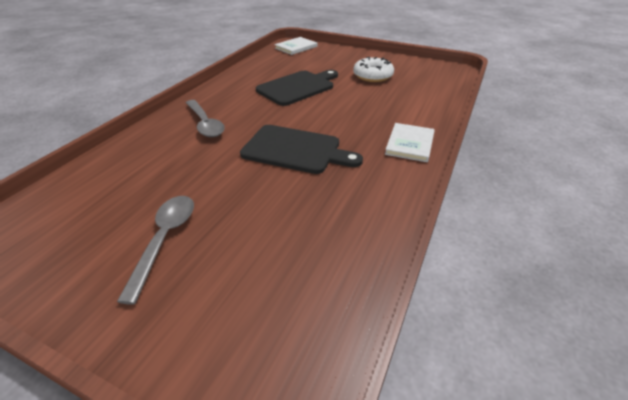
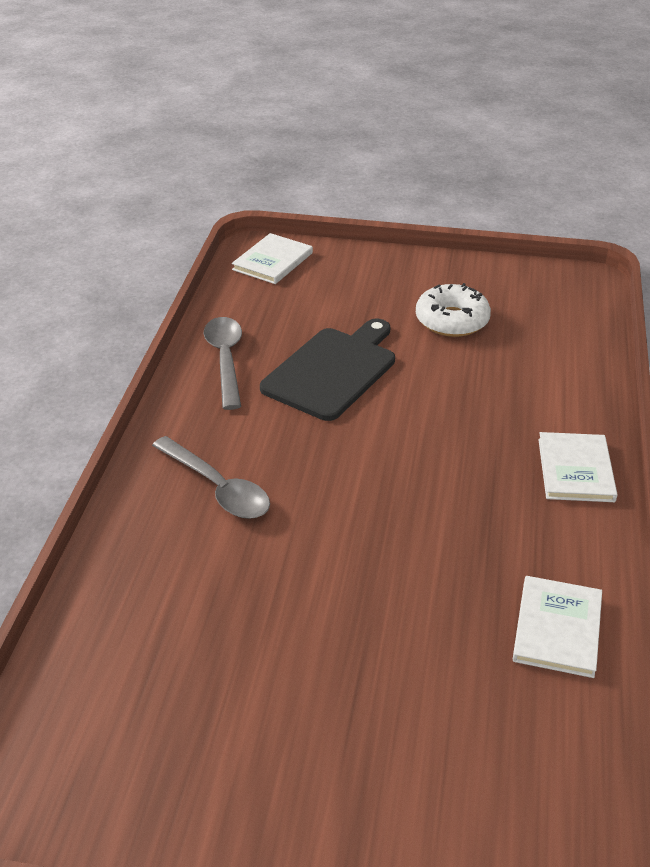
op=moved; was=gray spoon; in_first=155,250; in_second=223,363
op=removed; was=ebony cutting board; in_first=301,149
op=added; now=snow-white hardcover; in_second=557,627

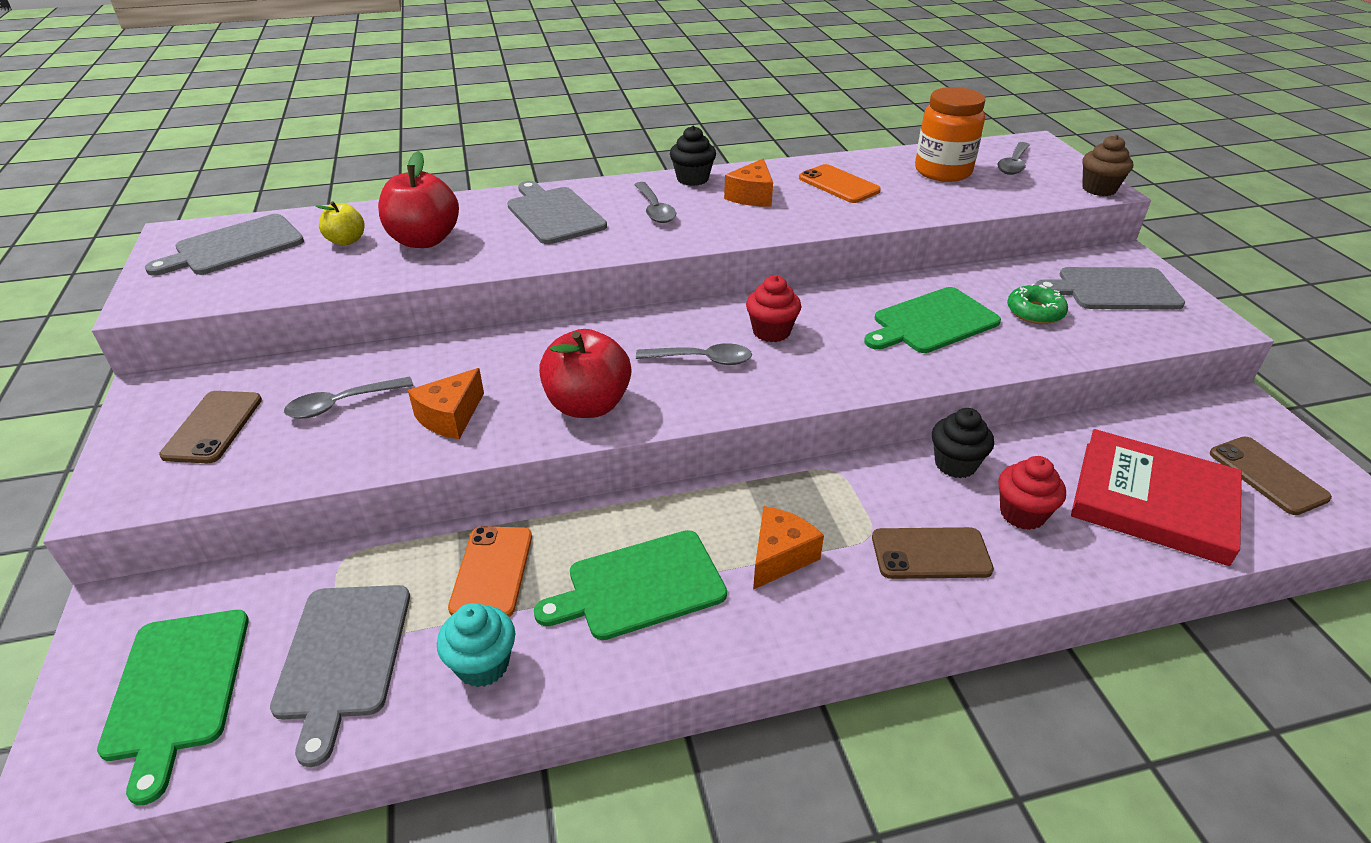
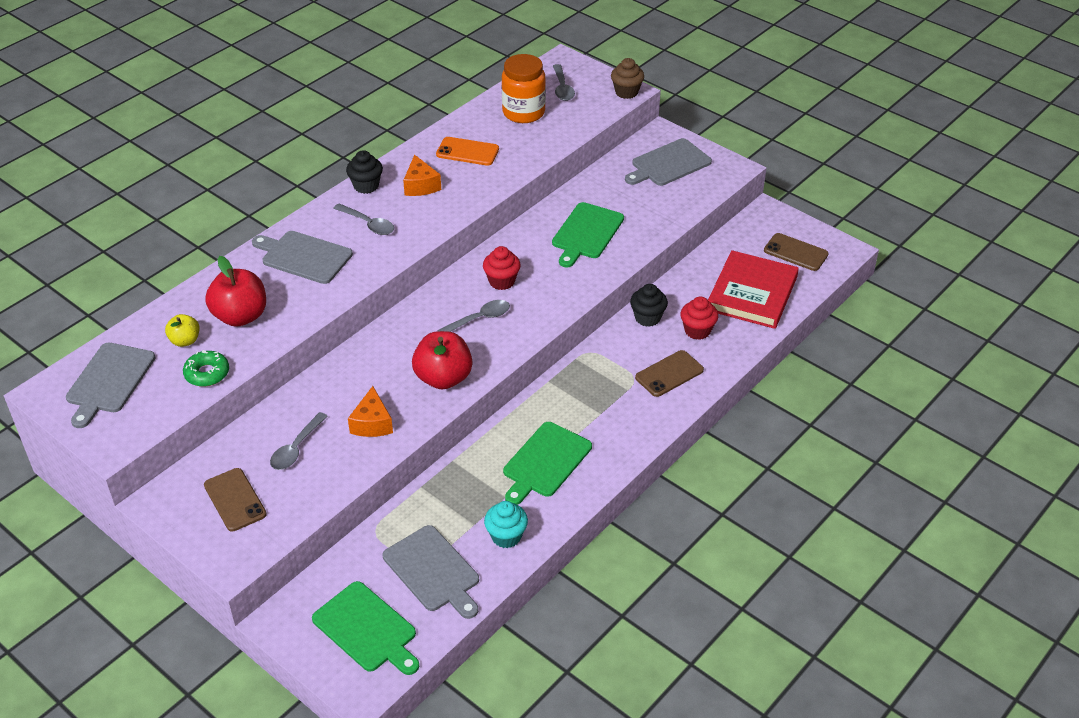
op=removed; was=bright orange phone; in_first=490,571
op=removed; was=bright orange piece of cheese; in_first=788,548
op=moved; was=emerald glazed donut; in_first=1037,303; in_second=206,368
op=turned; was=scarlet hardcover; in_first=1156,497; in_second=753,289; clockwise=-60

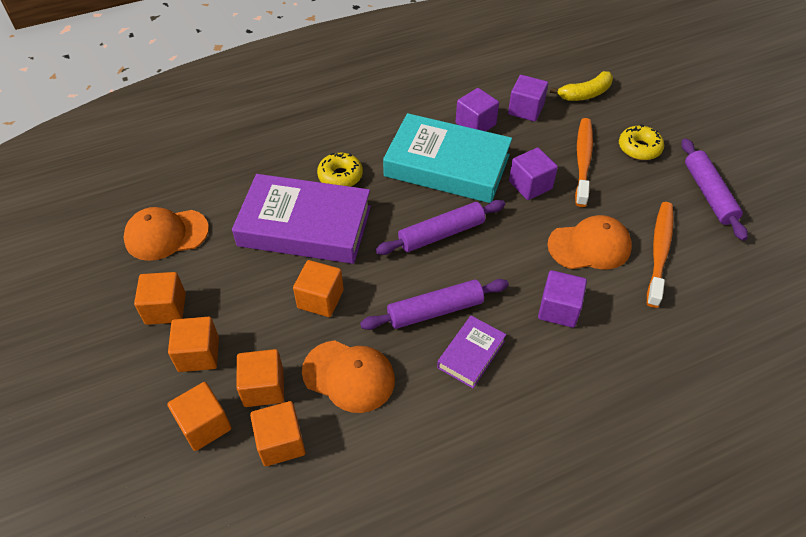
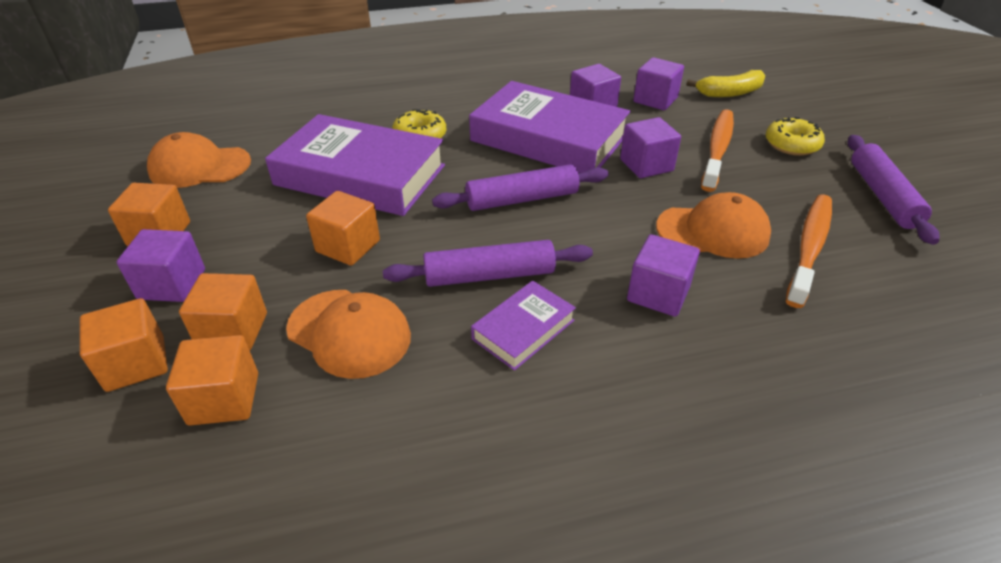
op=recoloured; was=bright orange cube; now=purple cube; in_first=193,344; in_second=161,265
op=recoloured; was=teal hardcover; now=purple hardcover; in_first=447,158; in_second=549,127

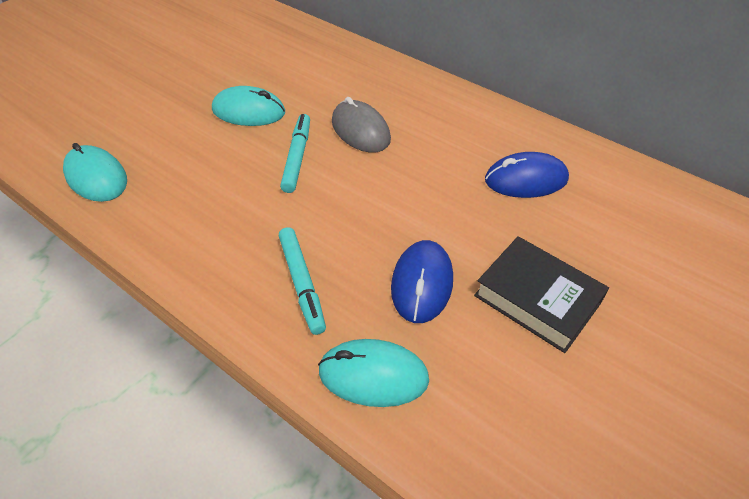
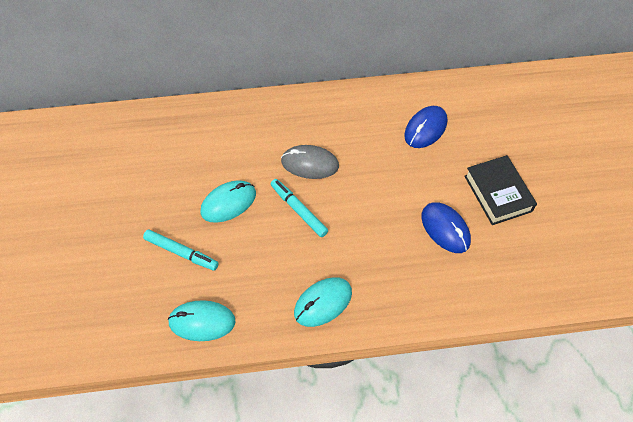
op=moved; was=teal marker pen; in_first=302,281; in_second=181,250
op=moved; was=teal PC mouse; in_first=373,373; in_second=323,302
op=turned; was=ebony hardcover; in_first=541,294; in_second=500,190; clockwise=75

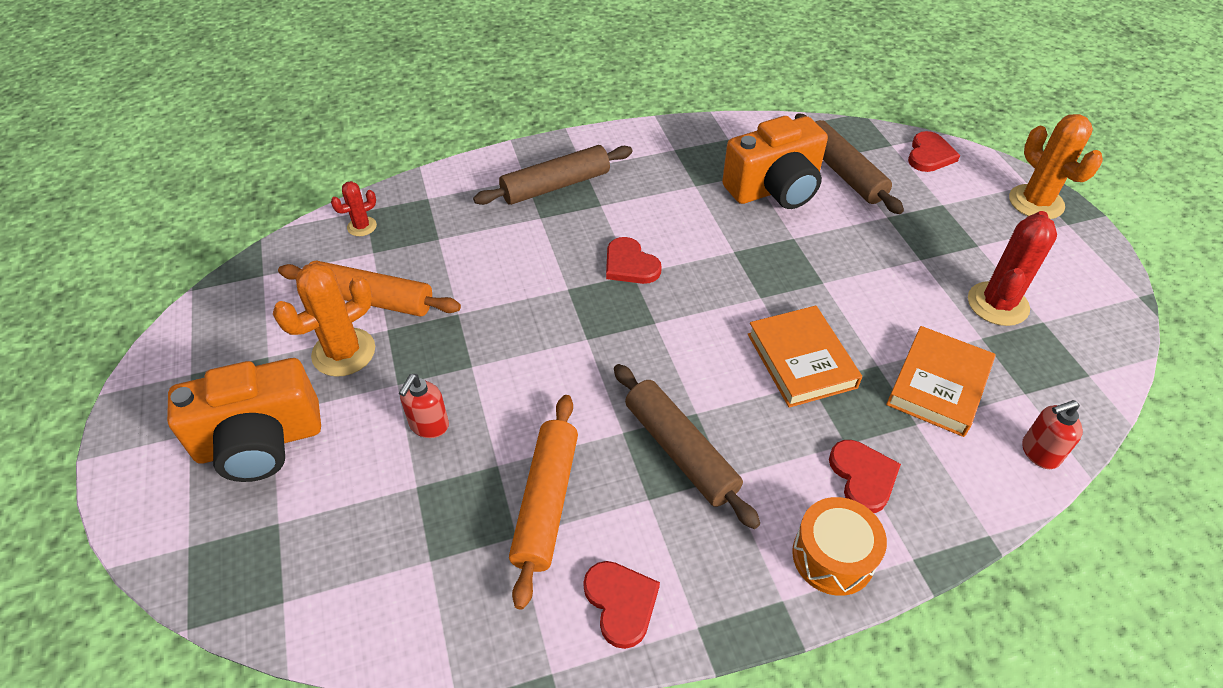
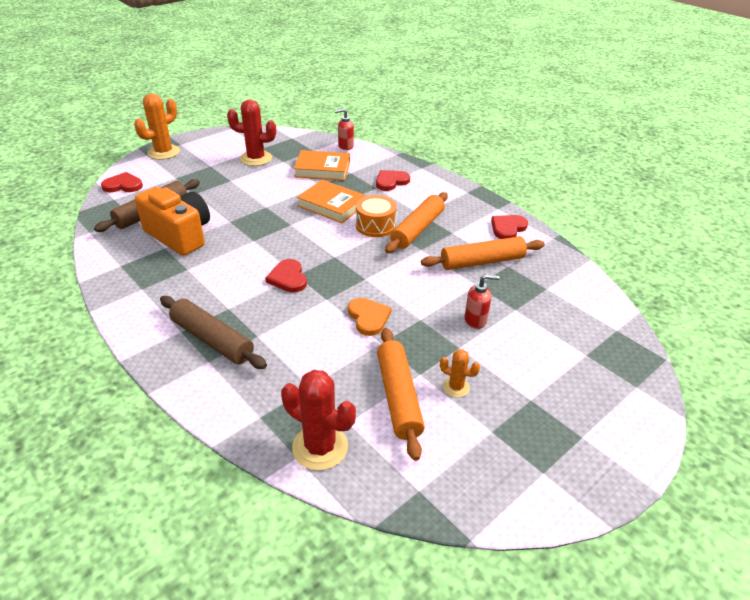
op=removed; was=bright orange compact camera; in_first=244,420
op=resized; was=bright orange prickly plant; in_first=324,320; in_second=460,373; ratio=0.53
op=resized; was=scarlet prickly plant; in_first=354,208; in_second=318,420; ratio=1.88
op=turned; was=scarlet heart; in_first=634,260; in_second=286,276; clockwise=135
op=recoloured; was=russet pastry roller; now=bright orange pastry roller; in_first=687,446; in_second=416,222
op=turned; was=bright orange hardcover; in_first=805,357; in_second=331,201; clockwise=75
op=moved; was=bright orange snare drum; in_first=839,546; in_second=376,216
op=turned; was=scarlet pump bottle; in_first=1052,434; in_second=344,129; clockwise=120
op=added; now=bright orange heart; in_second=370,317

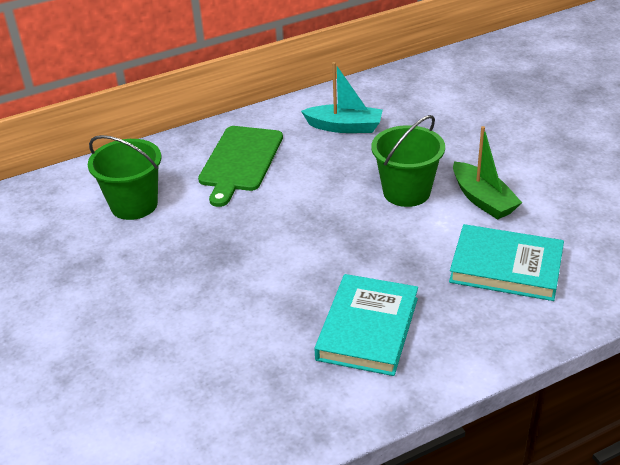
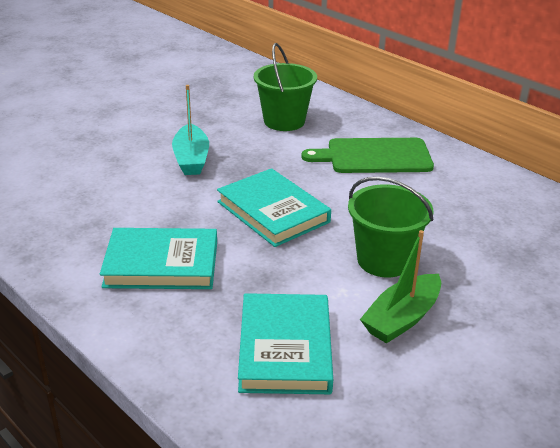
op=moved; was=teal toy boat; in_first=342,97; in_second=190,130
op=added; now=teal hardcover; in_second=274,207

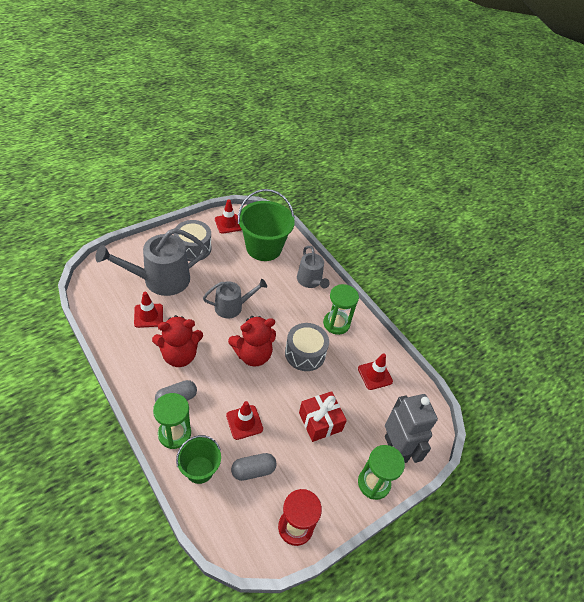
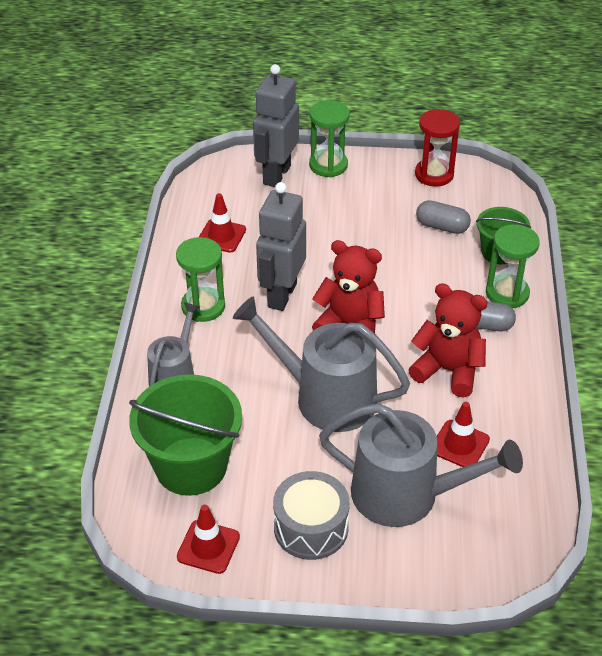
op=resized; was=gray sprinkling can; in_first=235,299; in_second=321,364; ratio=1.68
op=removed; was=scarlet road cone; in_first=244,420
op=replaced; was=gray snare drum; now=gray toy robot; in_first=307,347; in_second=281,246
op=removed; was=scarlet present; in_first=323,416

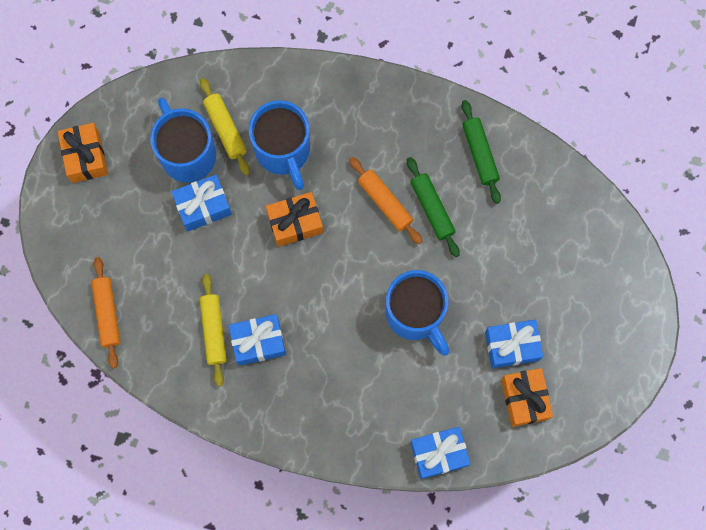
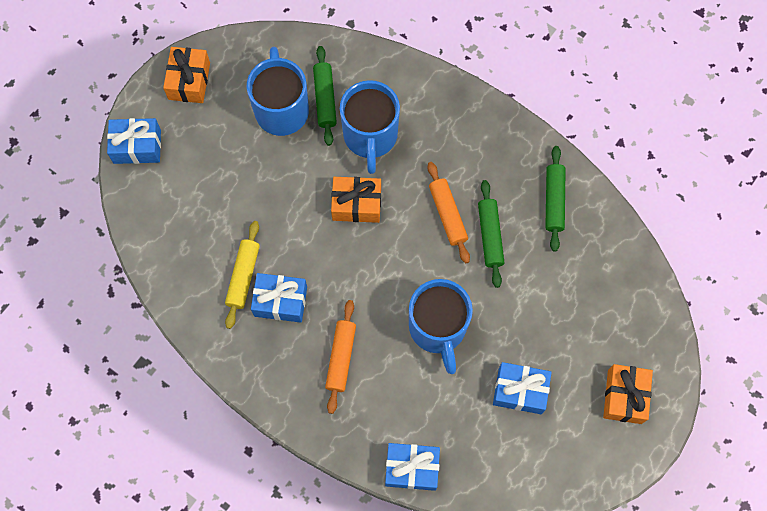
op=moved; was=bright orange pastry roller; in_first=105,312; in_second=340,357
op=moved; was=cobalt present; in_first=201,202; in_second=134,141
op=recoloured; was=bright yellow pastry roller; now=emerald pastry roller; in_first=225,126; in_second=325,96
op=moved; was=bright orange present; in_first=527,397; in_second=628,394

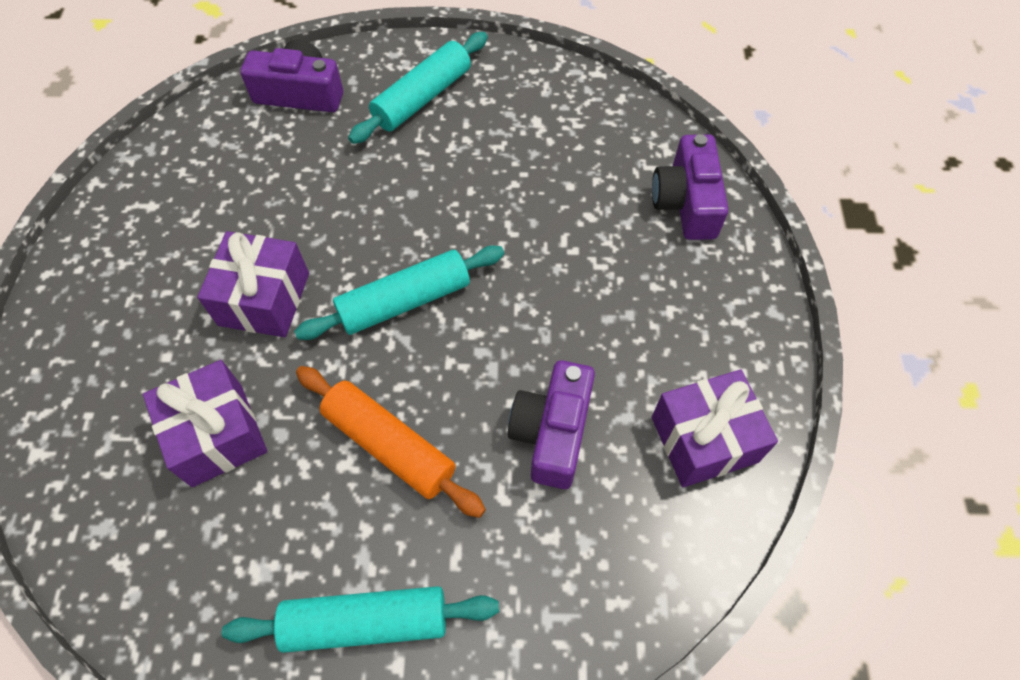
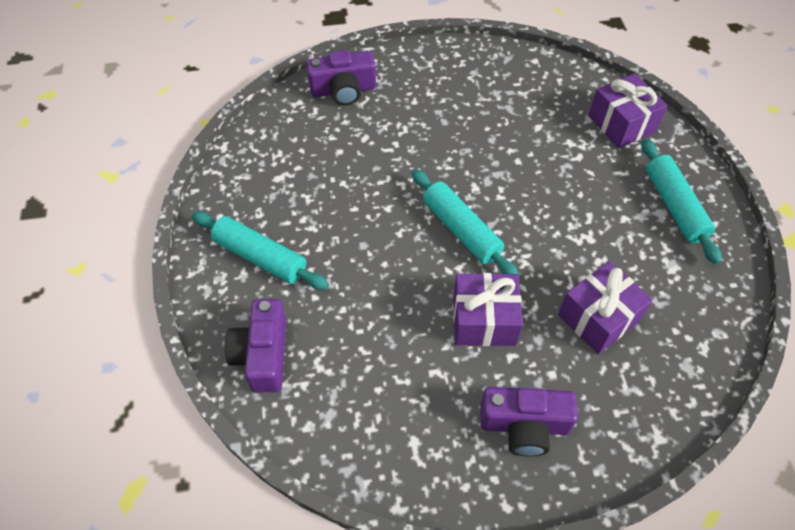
op=removed; was=bright orange pastry roller; in_first=391,442
op=moved; was=purple compact camera; in_first=551,424; in_second=529,422
op=moved; was=purple present; in_first=715,428; in_second=628,110

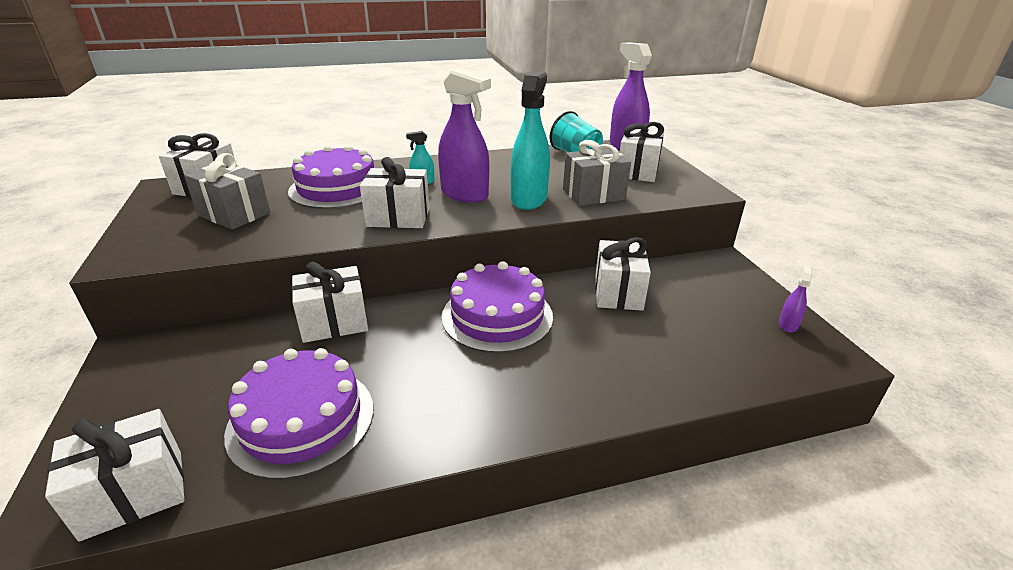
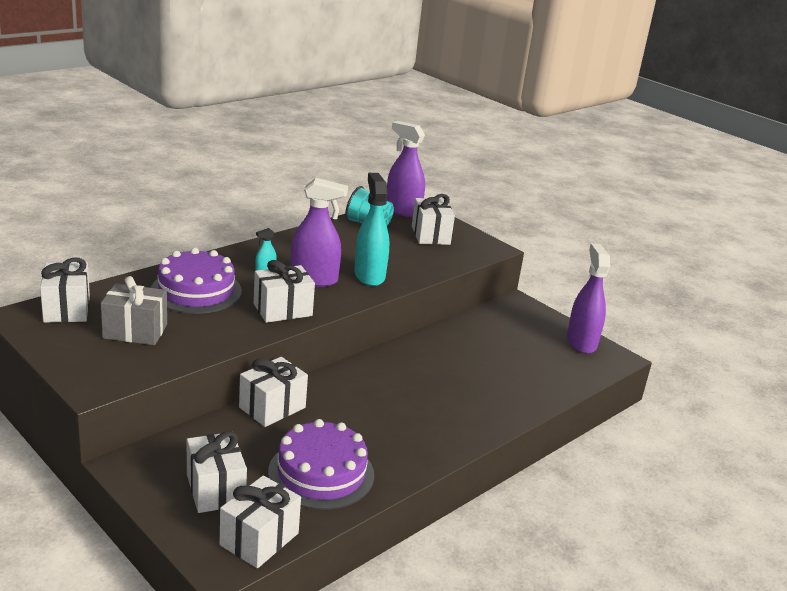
op=removed; was=purple cake; in_first=497,307
op=removed; was=gray present; in_first=597,173
op=moved; was=snow-white present; in_first=623,274; in_second=217,472
op=resized; was=purple spray bottle; in_first=795,298; in_second=588,298; ratio=2.21

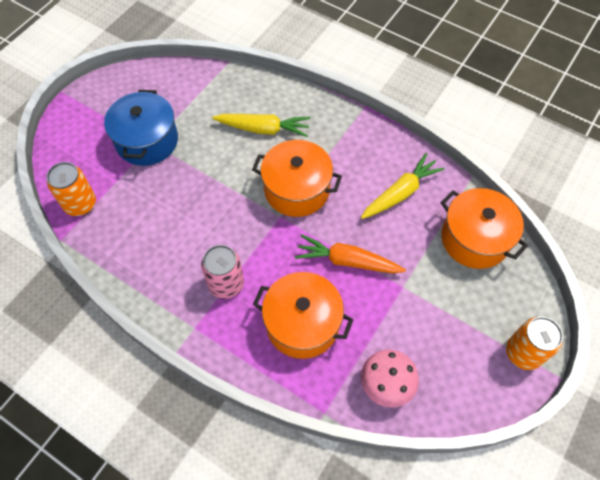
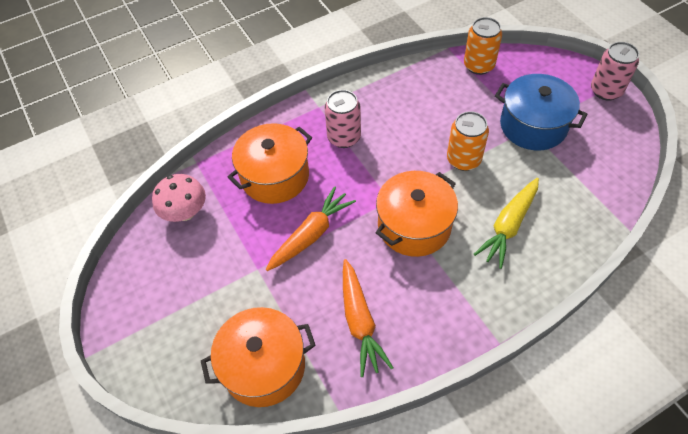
op=recoloured; was=bright yellow root vegetable; now=bright orange root vegetable; in_first=403,186; in_second=368,318
op=moved; was=bright orange tin; in_first=534,343; in_second=468,141
op=added; now=pink tin; in_second=615,71

